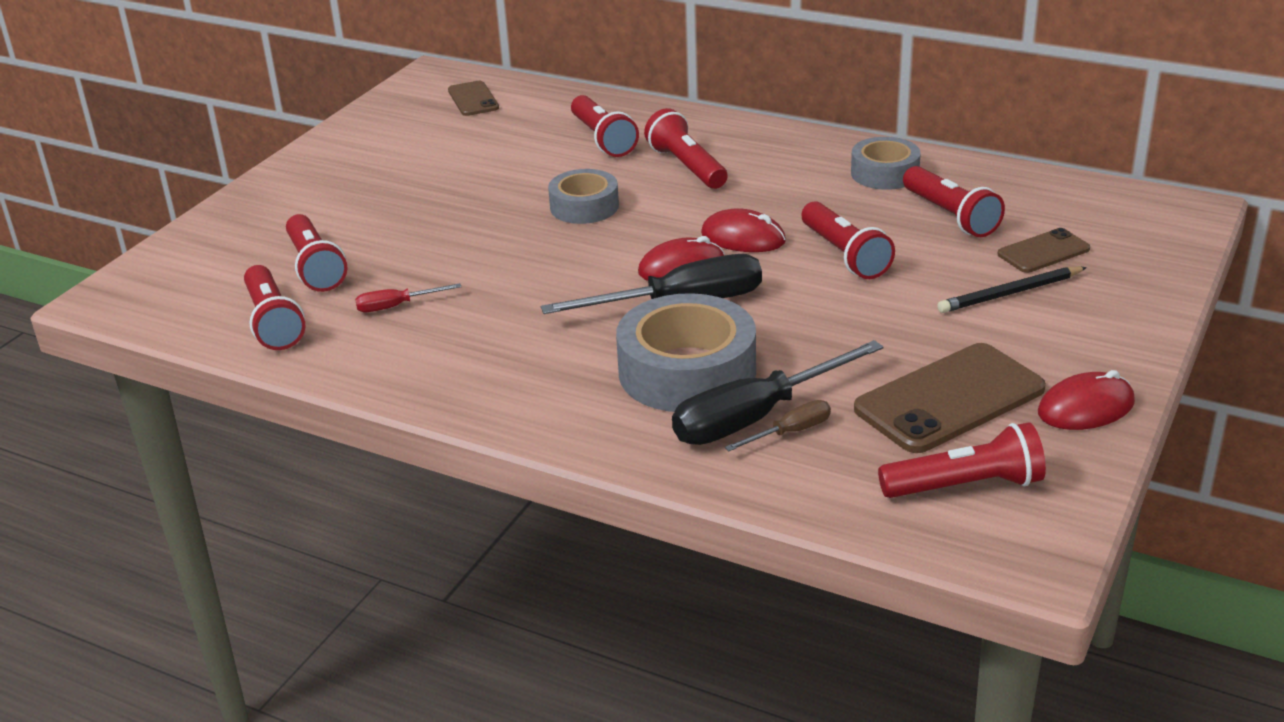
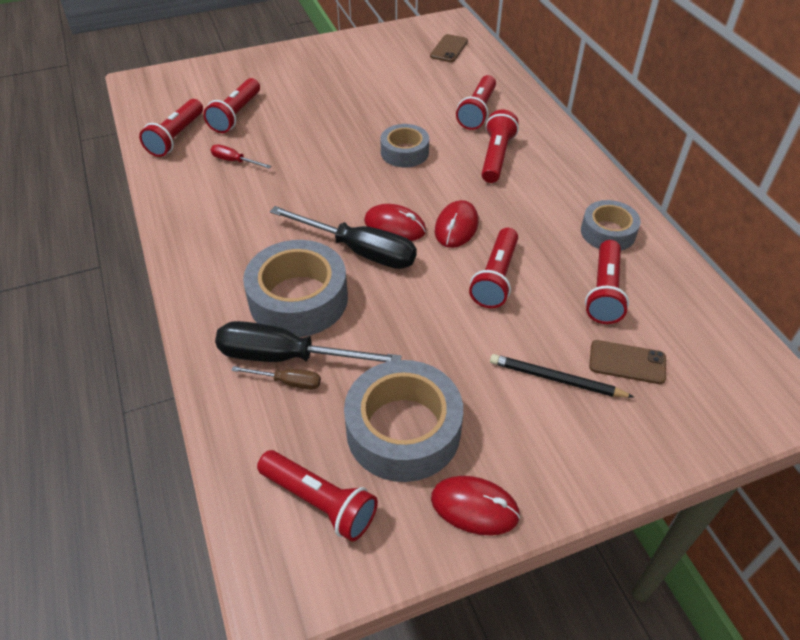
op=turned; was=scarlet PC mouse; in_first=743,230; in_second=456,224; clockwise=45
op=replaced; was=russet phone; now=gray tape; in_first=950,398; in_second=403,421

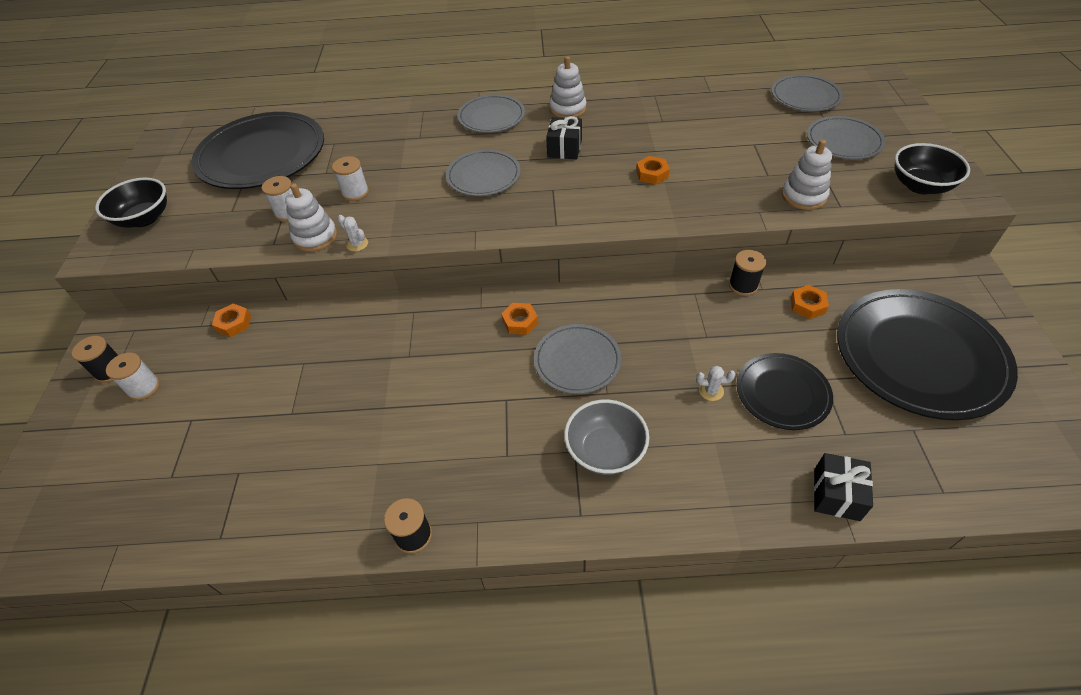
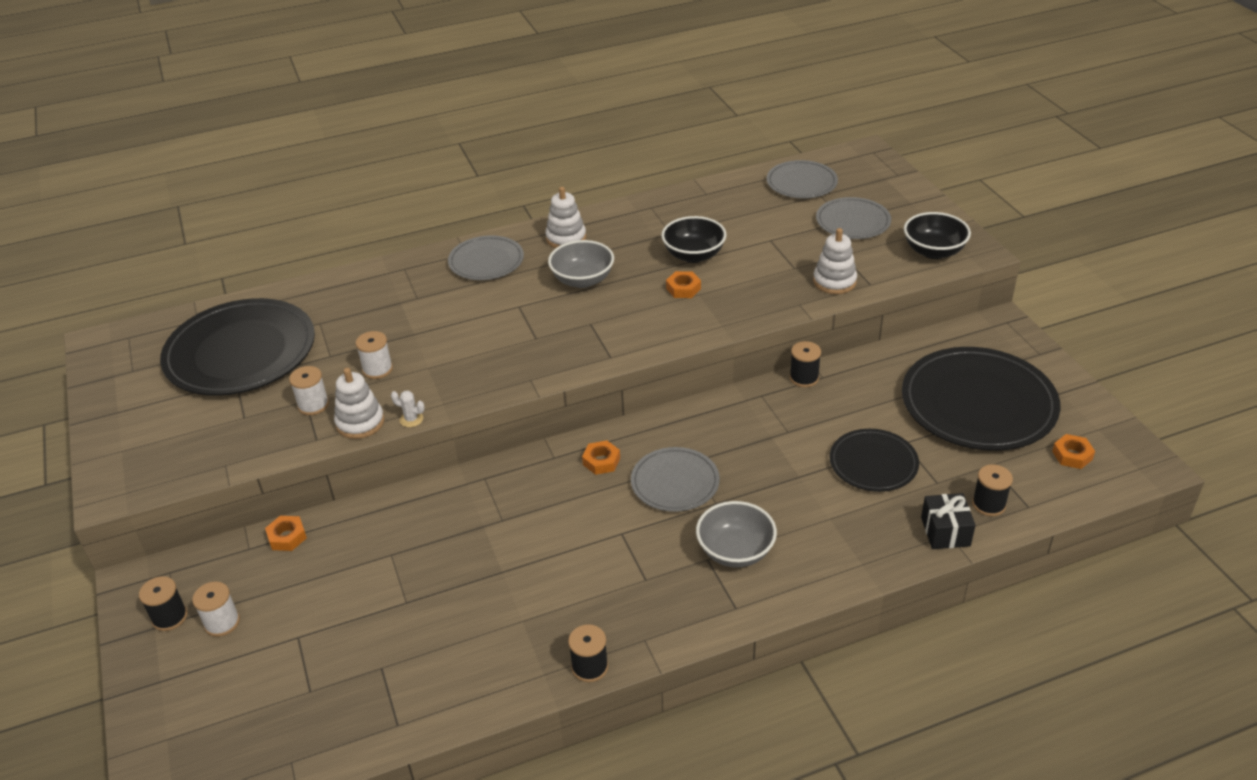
op=moved; was=ebony serving bowl; in_first=131,203; in_second=693,239
op=removed; was=gray dinner plate; in_first=483,173
op=replaced; was=ebony present; now=gray serving bowl; in_first=564,137; in_second=581,264
op=removed; was=snow-white prickly plant; in_first=716,383
op=moved; was=bright orange hexagon nut; in_first=810,302; in_second=1073,451
op=added; now=ebony reel of thread; in_second=992,490

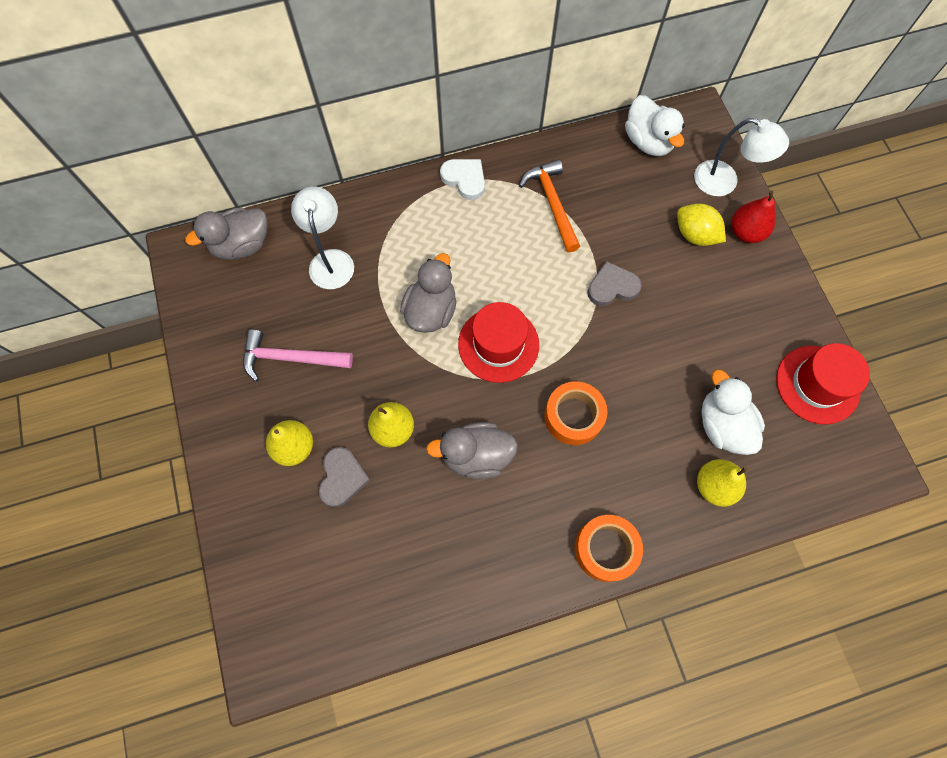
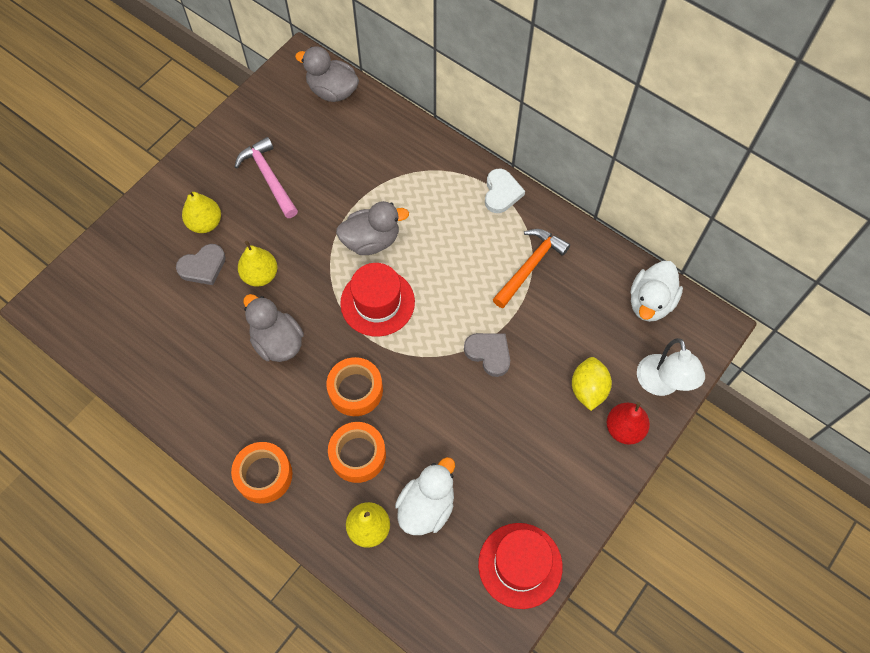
op=removed; was=snow-white lamp; in_first=322,238
op=added; now=bright orange tape; in_second=357,452

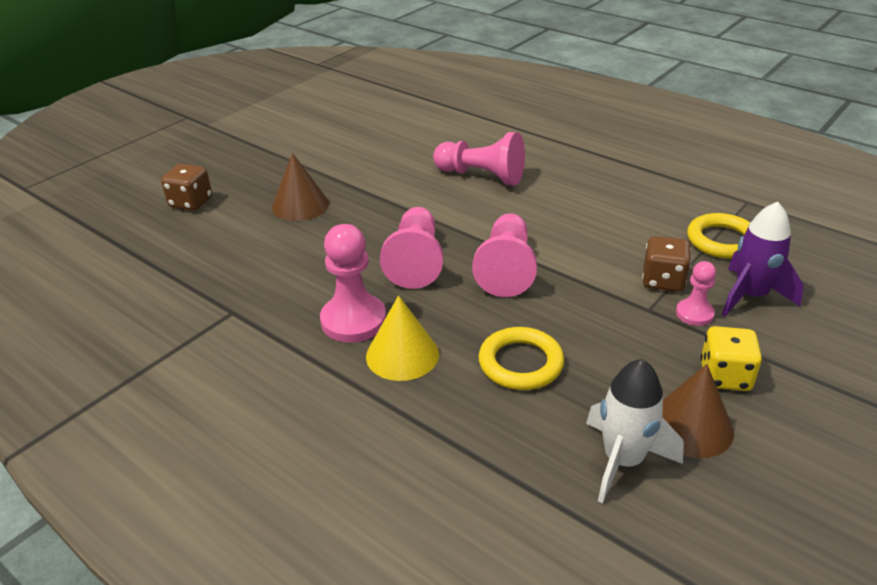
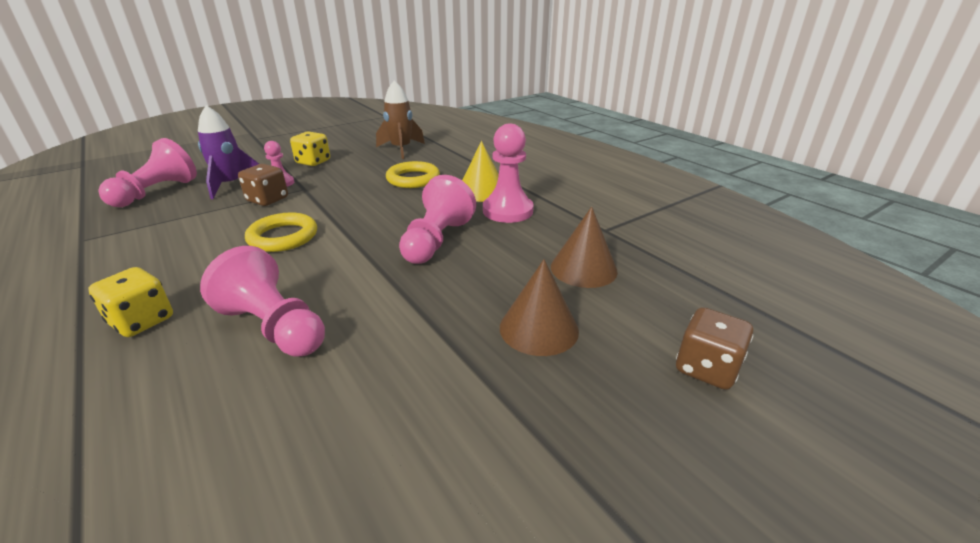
op=moved; was=pink game pawn; in_first=504,255; in_second=147,172
op=recoloured; was=snow-white rocket; now=russet rocket; in_first=635,431; in_second=400,119
op=moved; was=russet solid cone; in_first=698,411; in_second=584,247
op=moved; was=bright yellow torus; in_first=718,236; in_second=281,232
op=added; now=bright yellow dice; in_second=130,302

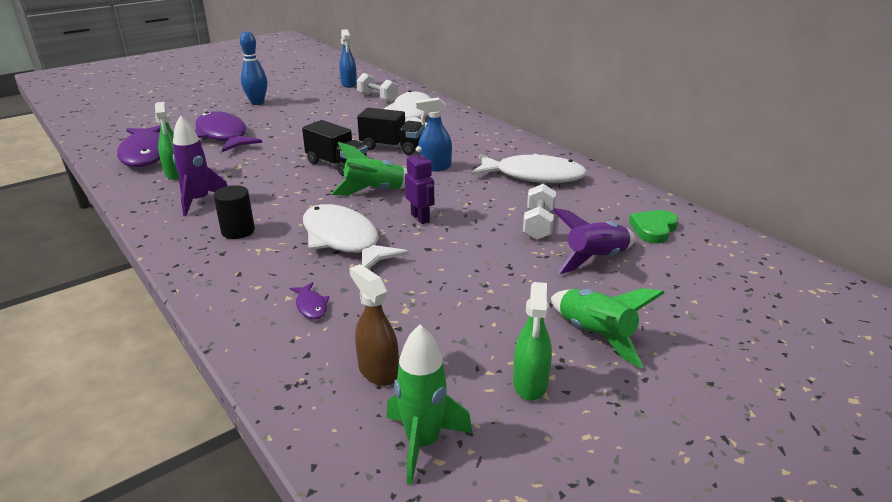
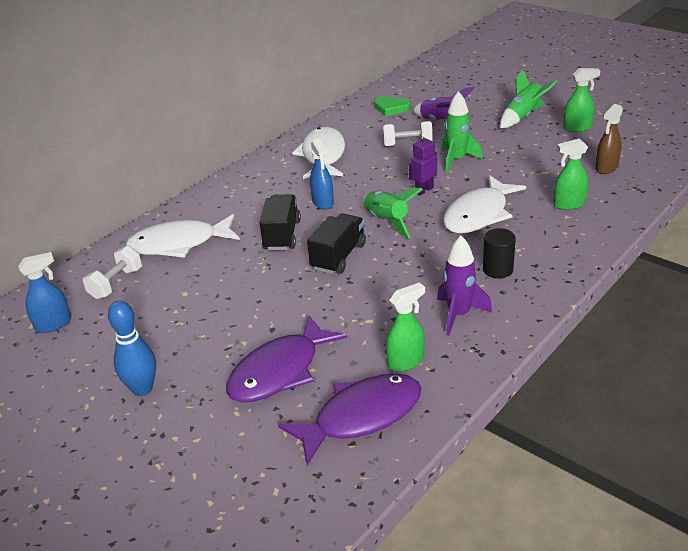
op=replaced; was=purple fish; now=emerald spray bottle; in_first=309,300; in_second=570,174
op=moved; was=emerald rocket; in_first=429,405; in_second=462,131

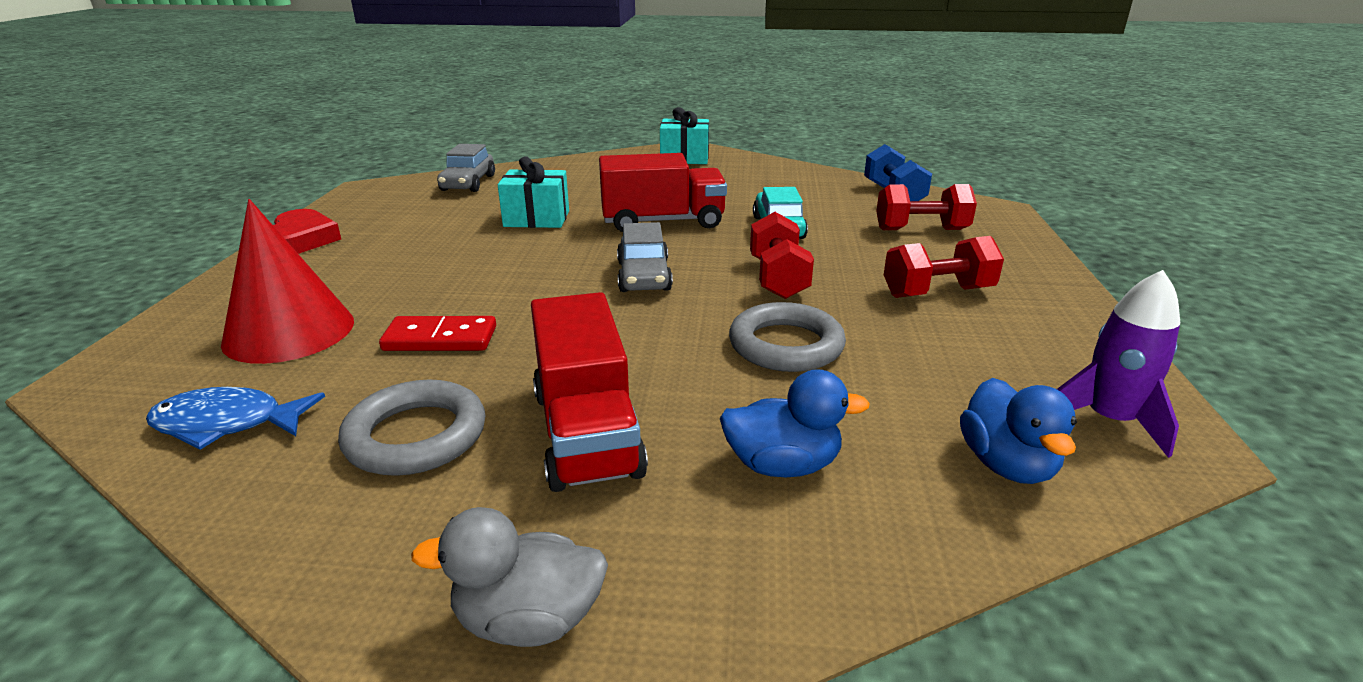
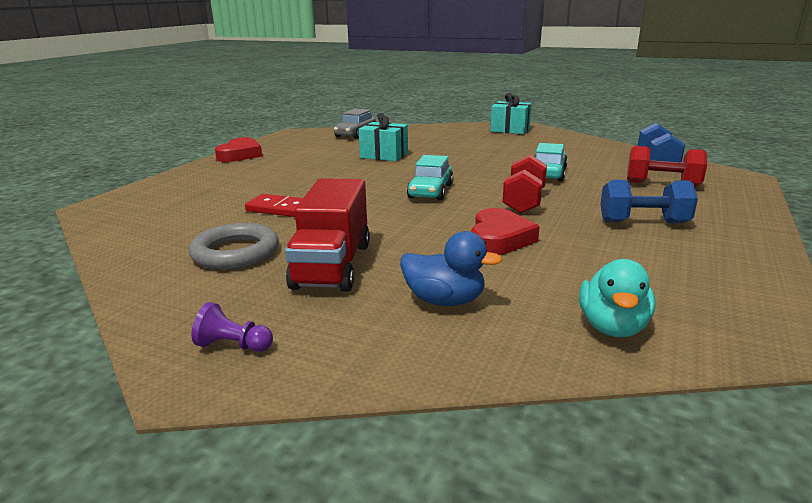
op=removed; was=cobalt fish; in_first=235,418
op=removed; was=scarlet solid cone; in_first=287,281
op=replaced; was=gray toy duck; now=purple game pawn; in_first=509,577; in_second=232,327
op=removed; was=scarlet toy truck; in_first=663,192
op=recoloured; was=gray toy car; now=teal toy car; in_first=645,257; in_second=430,177
op=replaced; was=gray torus; now=scarlet heart; in_first=787,337; in_second=505,231
op=recoloured; was=scarlet dumbbell; now=cobalt dumbbell; in_first=944,267; in_second=649,201
op=recoloured; was=cobalt toy duck; now=teal toy duck; in_first=1018,431; in_second=617,298
op=removed; was=purple rocket; in_first=1118,364

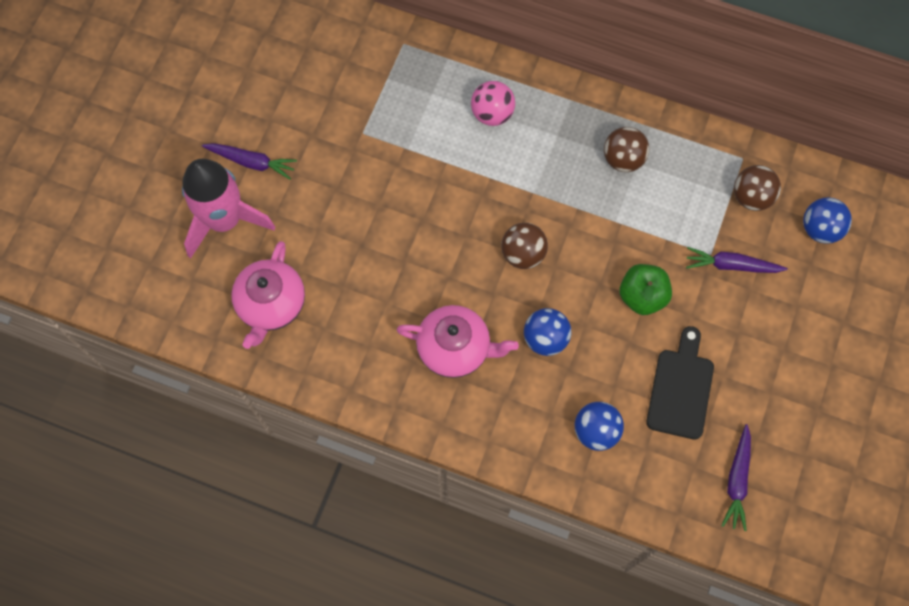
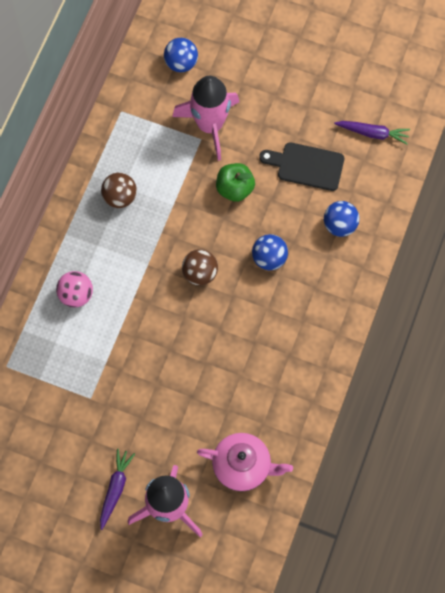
op=removed; was=pink tea pot; in_first=458,341
op=replaced; was=purple root vegetable; now=pink rocket; in_first=737,260; in_second=205,118
op=removed; was=russet play ball; in_first=757,188

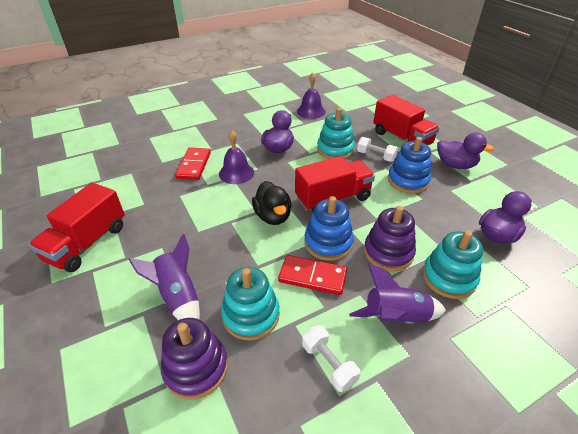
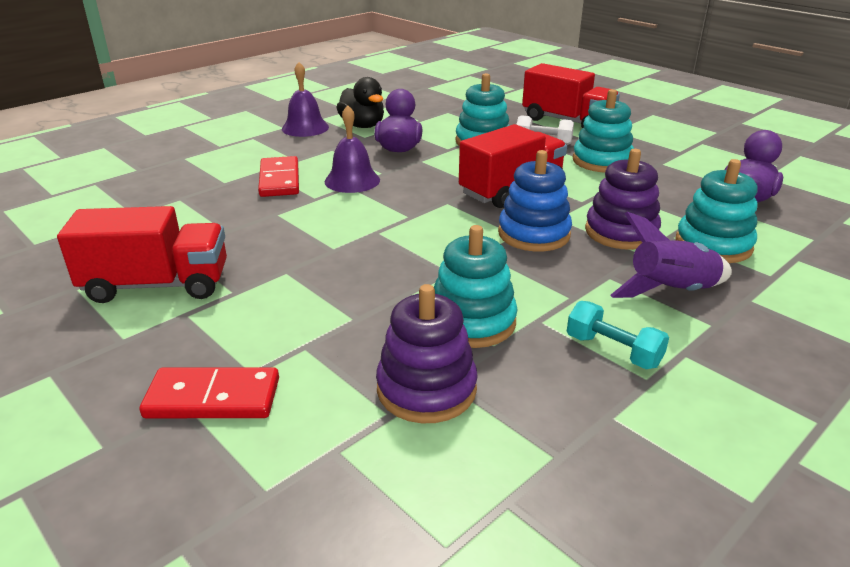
op=turned; was=scarlet toy truck; in_first=77,227; in_second=142,254; clockwise=-105
op=removed; was=purple rocket; in_first=164,277
op=moved; was=ebony toy duck; in_first=272,203; in_second=360,102
op=moved; was=scarlet domino tile; in_first=312,275; in_second=209,392
op=moved; was=purple hand bell; in_first=311,96; in_second=305,99
op=recoloured; was=snow-white dumbbell; now=teal dumbbell; in_first=331,358; in_second=618,335
op=recoloured; was=cobalt stacking toy; now=teal stacking toy; in_first=409,165; in_second=603,130
op=removed; was=purple toy duck; in_first=465,151

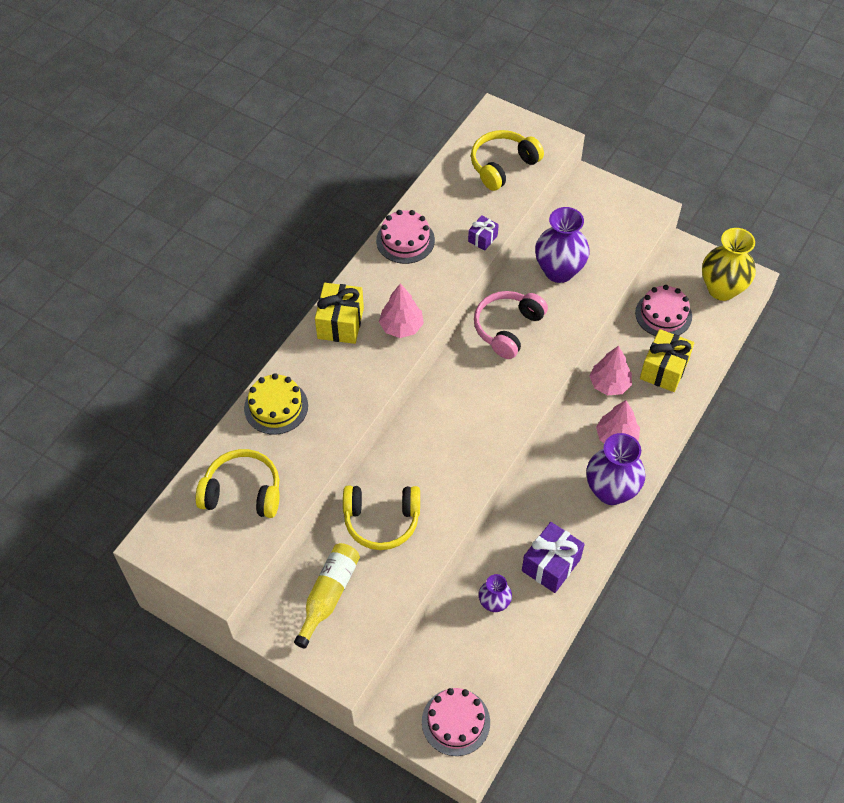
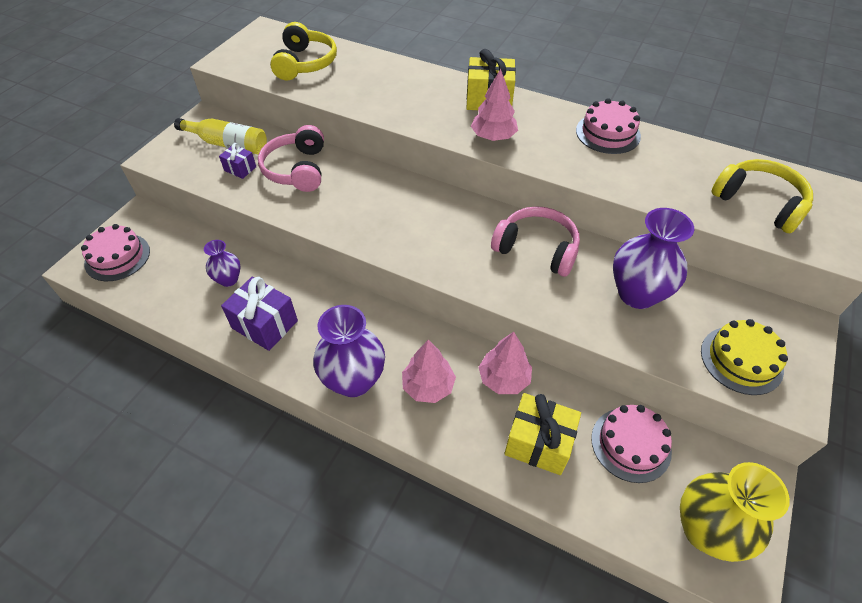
op=moved; was=bright yellow cake; in_first=276,404; in_second=744,357
op=recoloured; was=bright yellow over-ear headphones; now=pink over-ear headphones; in_first=381,518; in_second=291,158
op=moved; was=purple present; in_first=483,232; in_second=237,161

